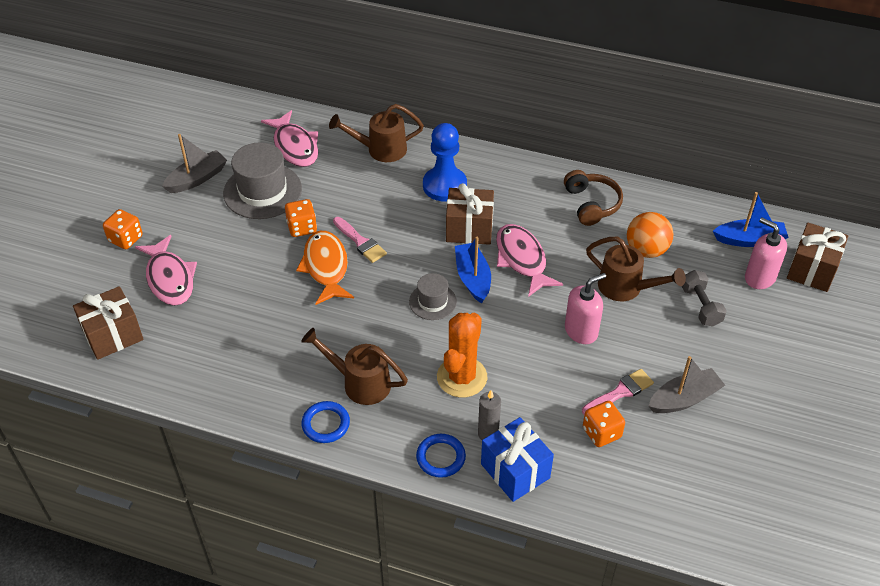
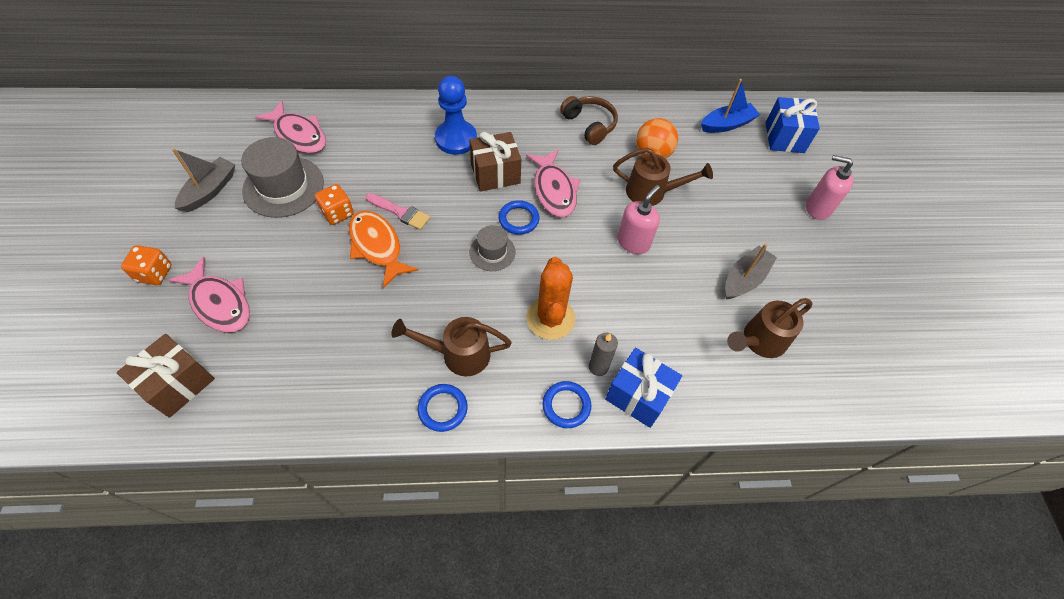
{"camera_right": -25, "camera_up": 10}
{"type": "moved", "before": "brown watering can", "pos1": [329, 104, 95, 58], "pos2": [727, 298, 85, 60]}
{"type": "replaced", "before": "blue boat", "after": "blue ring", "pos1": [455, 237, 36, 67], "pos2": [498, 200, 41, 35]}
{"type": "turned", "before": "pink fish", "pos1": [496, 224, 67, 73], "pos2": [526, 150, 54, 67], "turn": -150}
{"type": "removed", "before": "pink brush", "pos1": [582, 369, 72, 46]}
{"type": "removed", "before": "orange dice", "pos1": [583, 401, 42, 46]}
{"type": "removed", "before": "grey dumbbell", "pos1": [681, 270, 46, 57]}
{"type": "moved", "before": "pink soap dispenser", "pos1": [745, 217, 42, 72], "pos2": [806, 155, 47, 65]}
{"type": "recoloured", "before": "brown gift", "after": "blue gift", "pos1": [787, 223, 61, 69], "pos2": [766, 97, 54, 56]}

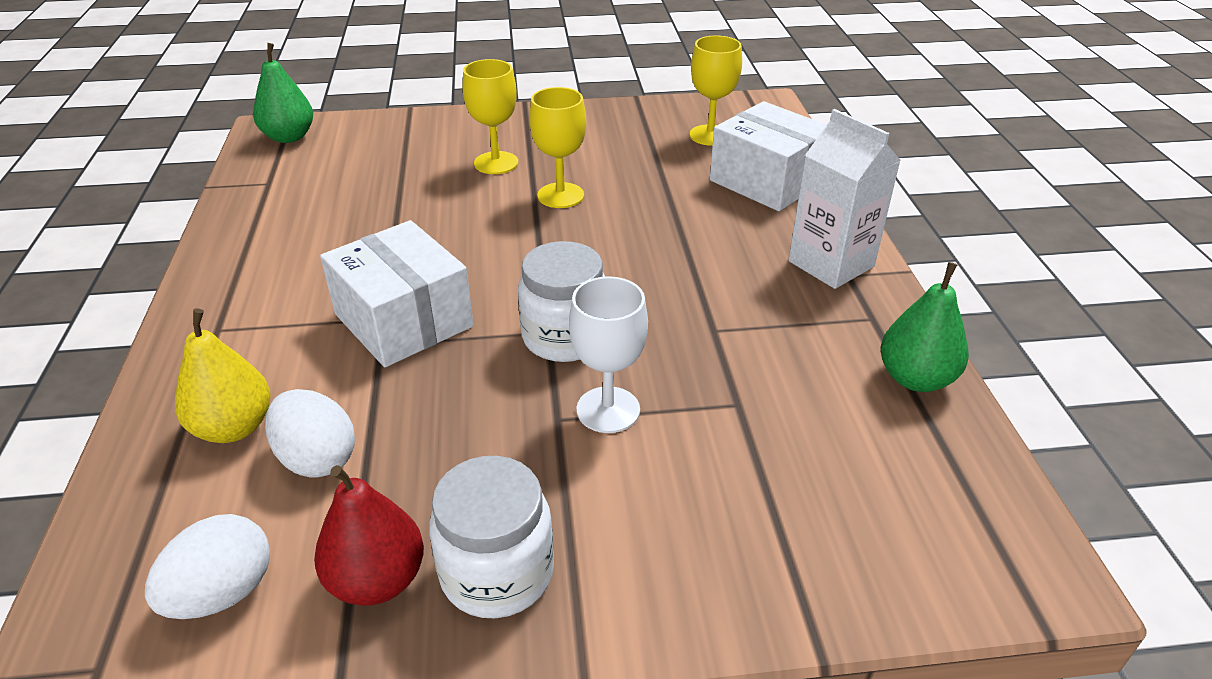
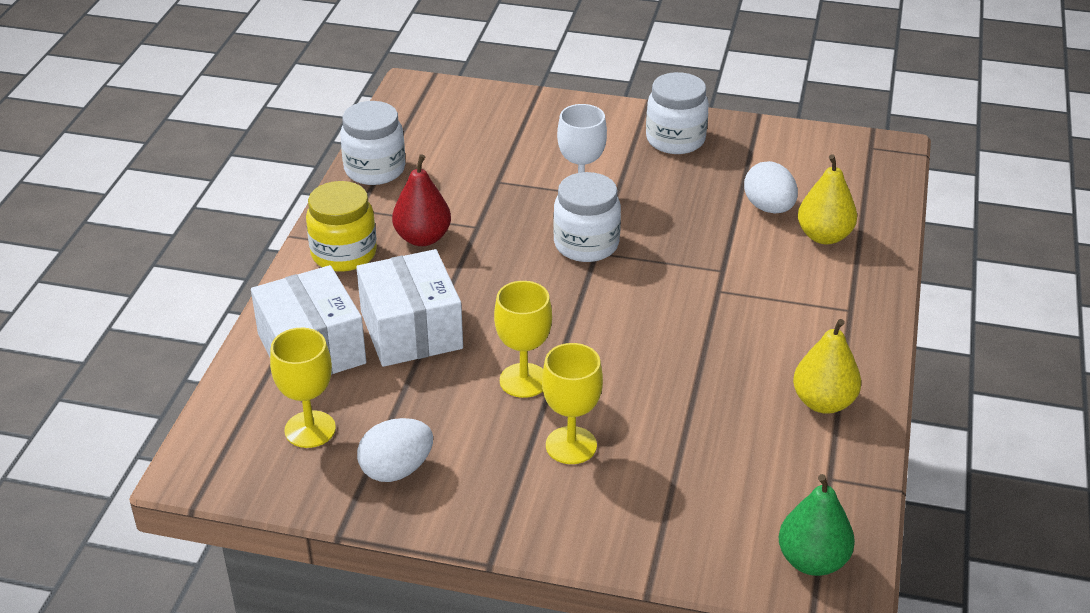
{"camera_right": -160, "camera_up": 0}
{"type": "moved", "before": "white egg", "pos1": [145, 514, 125, 105], "pos2": [357, 418, 76, 64]}
{"type": "moved", "before": "red pear", "pos1": [314, 465, 110, 141], "pos2": [392, 154, 59, 92]}
{"type": "moved", "before": "white box", "pos1": [320, 220, 154, 147], "pos2": [356, 249, 107, 118]}
{"type": "replaced", "before": "white carton", "after": "yellow jar", "pos1": [788, 109, 113, 180], "pos2": [306, 181, 71, 91]}
{"type": "replaced", "before": "green pear", "after": "white jar", "pos1": [881, 262, 88, 130], "pos2": [340, 101, 65, 84]}
{"type": "added", "after": "yellow pear", "pos2": [793, 319, 68, 95]}

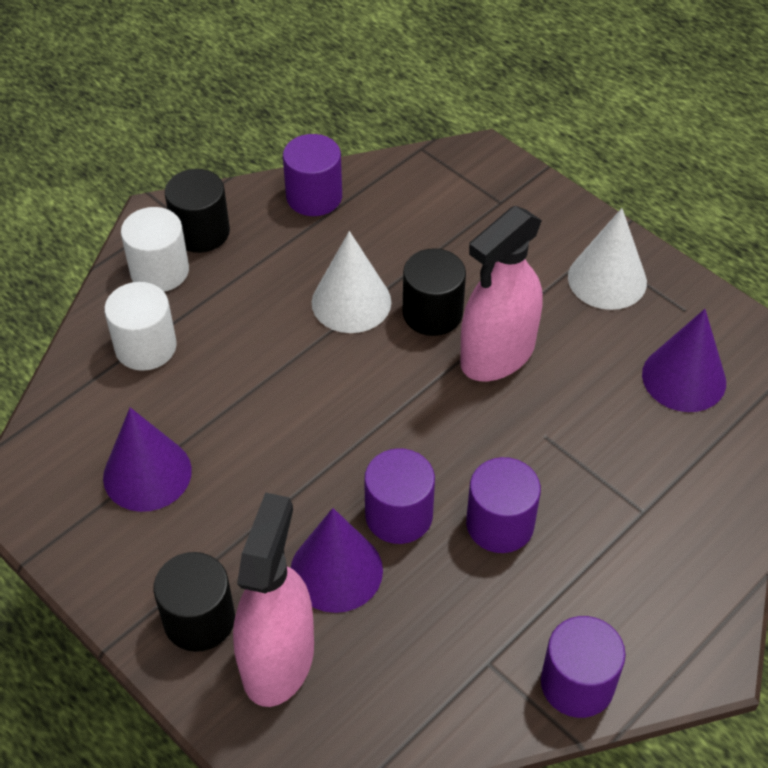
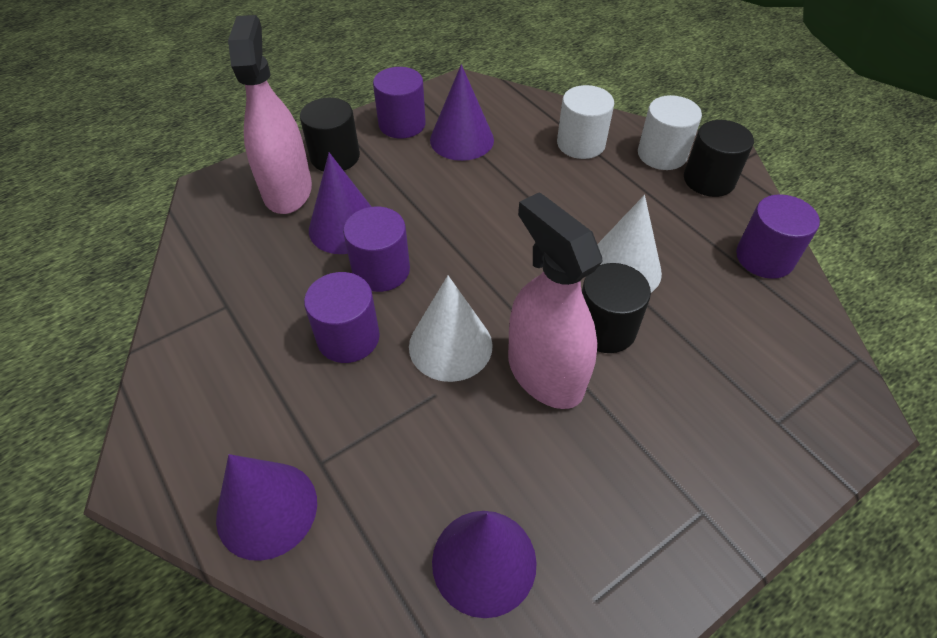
{"camera_right": 100, "camera_up": 0}
{"type": "turned", "before": "pink spray bottle", "pos1": [233, 492, 81, 215], "pos2": [228, 15, 84, 199], "turn": -120}
{"type": "moved", "before": "purple cylinder", "pos1": [541, 616, 85, 102], "pos2": [373, 67, 53, 72]}
{"type": "moved", "before": "white cone", "pos1": [568, 208, 79, 102], "pos2": [409, 275, 84, 107]}
{"type": "added", "after": "purple cone", "pos2": [216, 454, 101, 107]}

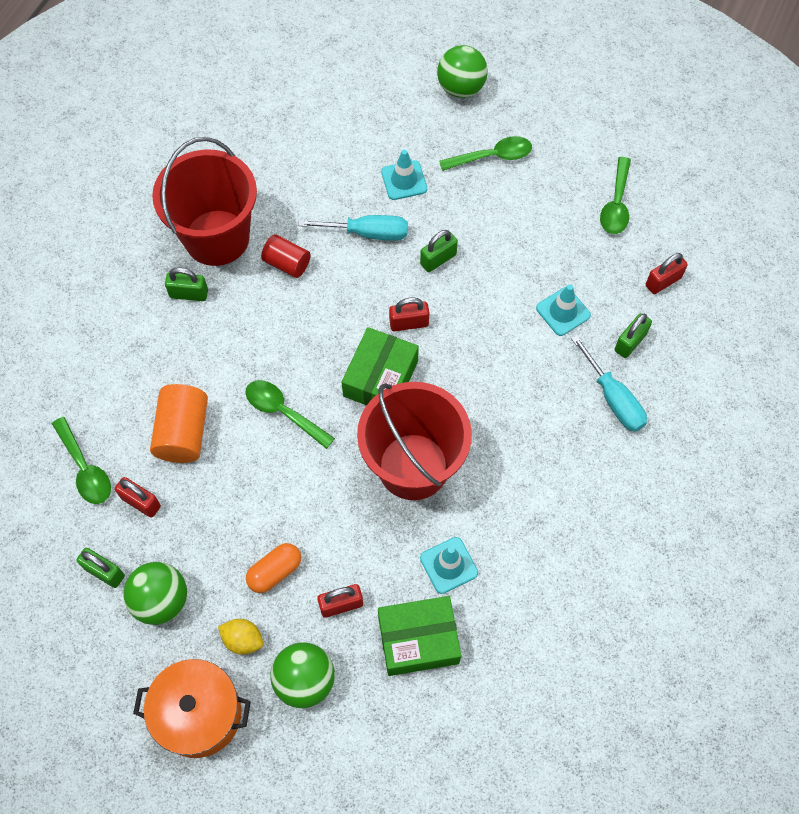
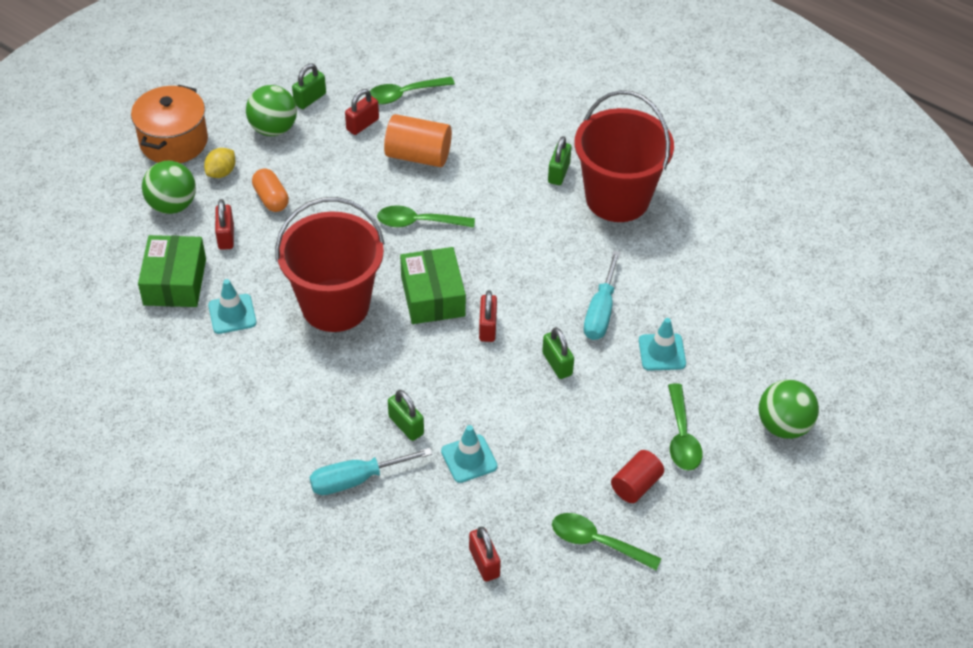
{"camera_right": 100, "camera_up": -15}
{"type": "turned", "before": "green spoon", "pos1": [245, 380, 90, 69], "pos2": [377, 205, 98, 23], "turn": -135}
{"type": "moved", "before": "red cylinder", "pos1": [261, 234, 50, 44], "pos2": [611, 450, 53, 53]}
{"type": "turned", "before": "green box", "pos1": [342, 327, 77, 78], "pos2": [400, 247, 66, 77], "turn": 45}
{"type": "moved", "before": "green padlock", "pos1": [614, 313, 38, 45], "pos2": [388, 390, 36, 51]}

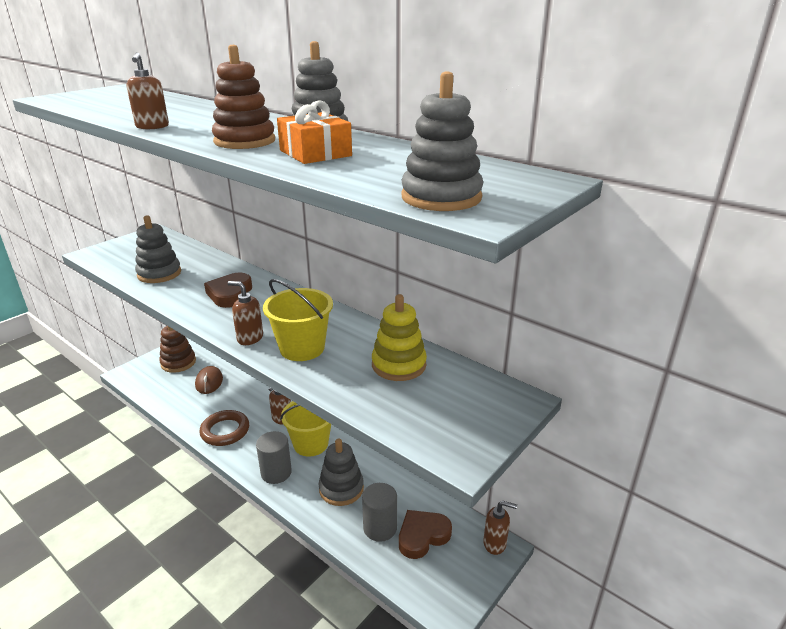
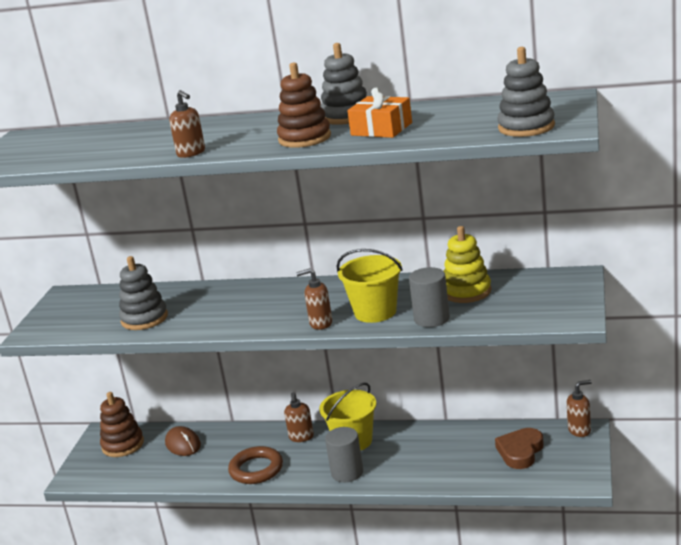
{"camera_right": -25, "camera_up": -5}
{"type": "removed", "before": "brown heart", "pos1": [204, 273, 48, 35]}
{"type": "removed", "before": "grey stacking toy", "pos1": [319, 439, 45, 67]}
{"type": "moved", "before": "grey cylinder", "pos1": [362, 483, 35, 59], "pos2": [409, 267, 41, 60]}

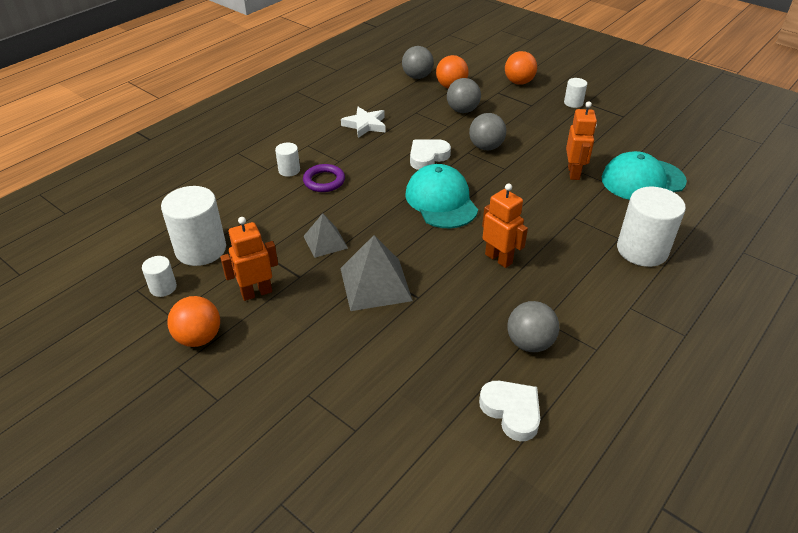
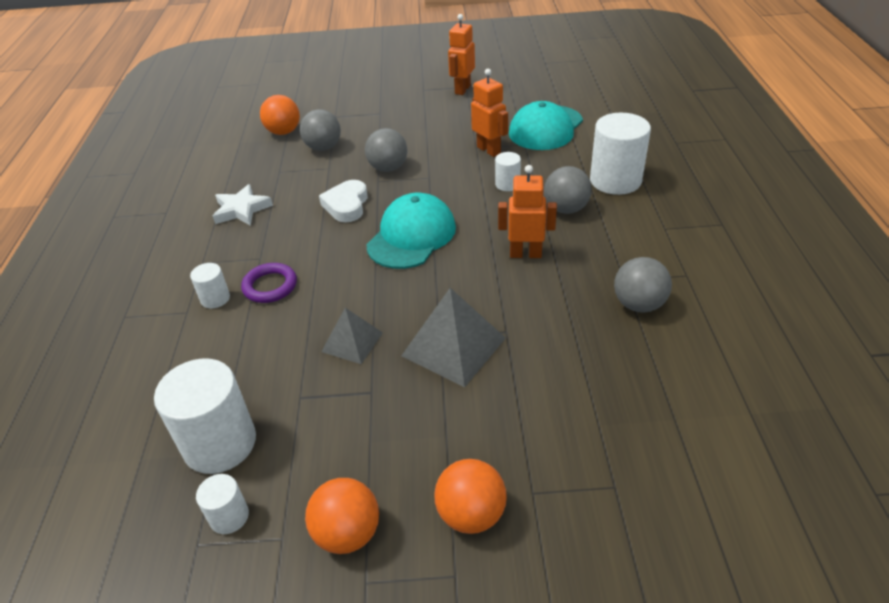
{"camera_right": -40, "camera_up": 0}
{"type": "moved", "before": "orange robot", "pos1": [220, 217, 58, 84], "pos2": [448, 14, 27, 81]}
{"type": "moved", "before": "grey ball", "pos1": [402, 46, 32, 33], "pos2": [544, 166, 48, 48]}
{"type": "turned", "before": "turquoise cap", "pos1": [405, 164, 73, 64], "pos2": [366, 193, 90, 76], "turn": 90}
{"type": "removed", "before": "white heart", "pos1": [479, 381, 61, 60]}
{"type": "moved", "before": "orange ball", "pos1": [505, 51, 32, 34], "pos2": [434, 459, 73, 75]}
{"type": "moved", "before": "white cylinder", "pos1": [564, 78, 23, 30], "pos2": [495, 152, 26, 39]}

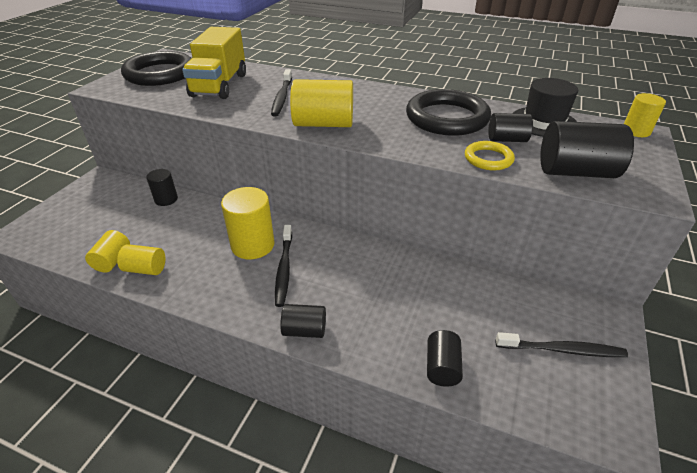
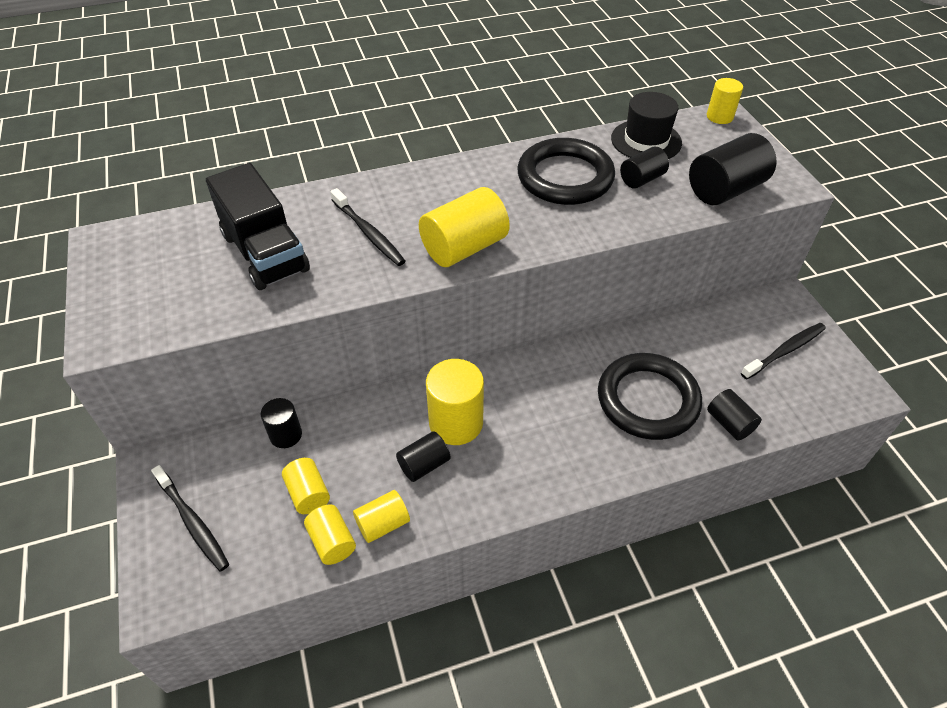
{"camera_right": -40, "camera_up": 10}
{"type": "moved", "before": "black ring", "pos1": [121, 51, 71, 35], "pos2": [598, 353, 104, 87]}
{"type": "recoloured", "before": "yellow truck", "after": "black truck", "pos1": [182, 27, 64, 72], "pos2": [206, 163, 104, 127]}
{"type": "moved", "before": "black toothbrush", "pos1": [275, 225, 17, 82], "pos2": [151, 465, 78, 106]}
{"type": "moved", "before": "black cylinder", "pos1": [280, 304, 46, 34], "pos2": [396, 431, 55, 51]}
{"type": "removed", "before": "yellow ring", "pos1": [465, 141, 50, 29]}
{"type": "added", "after": "yellow cylinder", "pos2": [282, 458, 48, 56]}

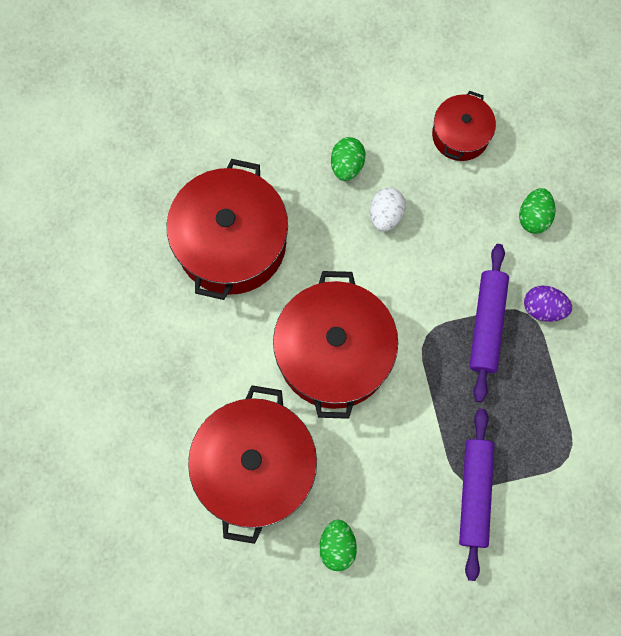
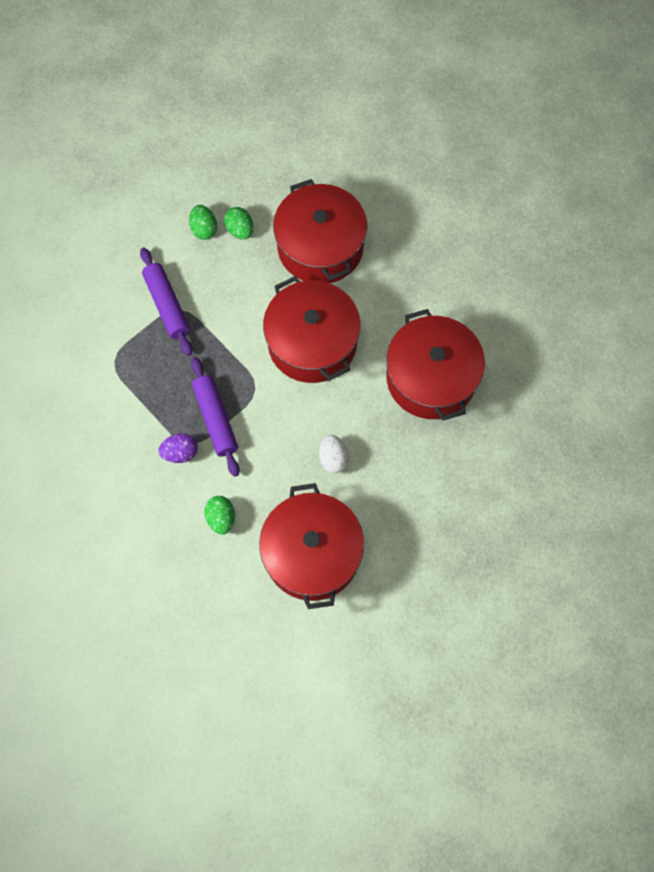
{"camera_right": 150, "camera_up": -5}
{"type": "moved", "before": "green egg", "pos1": [331, 137, 35, 44], "pos2": [189, 205, 28, 35]}
{"type": "resized", "before": "red pot", "pos1": [432, 91, 64, 70], "pos2": [259, 483, 105, 126], "scale": 1.86}

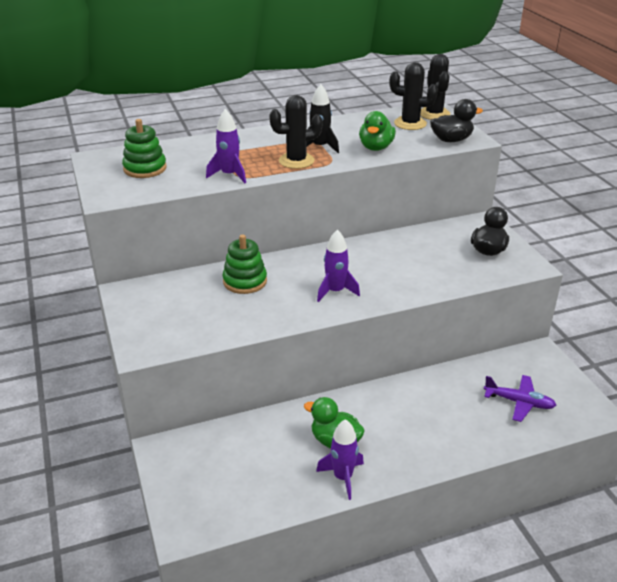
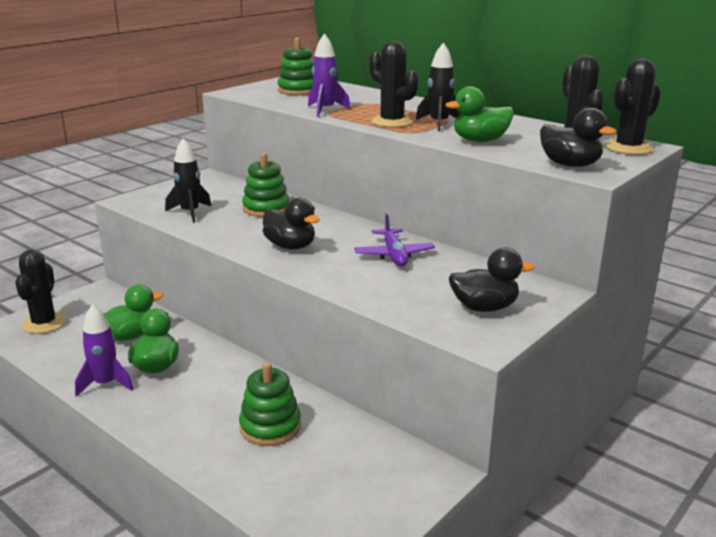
{"camera_right": 60, "camera_up": -10}
{"type": "replaced", "before": "purple rocket", "after": "black duck", "pos1": [317, 230, 43, 72], "pos2": [263, 198, 57, 52]}
{"type": "moved", "before": "purple plane", "pos1": [484, 375, 72, 47], "pos2": [354, 213, 81, 53]}
{"type": "added", "after": "black cactus", "pos2": [15, 250, 51, 84]}
{"type": "added", "after": "green duck", "pos2": [103, 285, 60, 56]}
{"type": "added", "after": "black rocket", "pos2": [165, 139, 46, 84]}
{"type": "added", "after": "green stacking toy", "pos2": [239, 362, 62, 84]}

